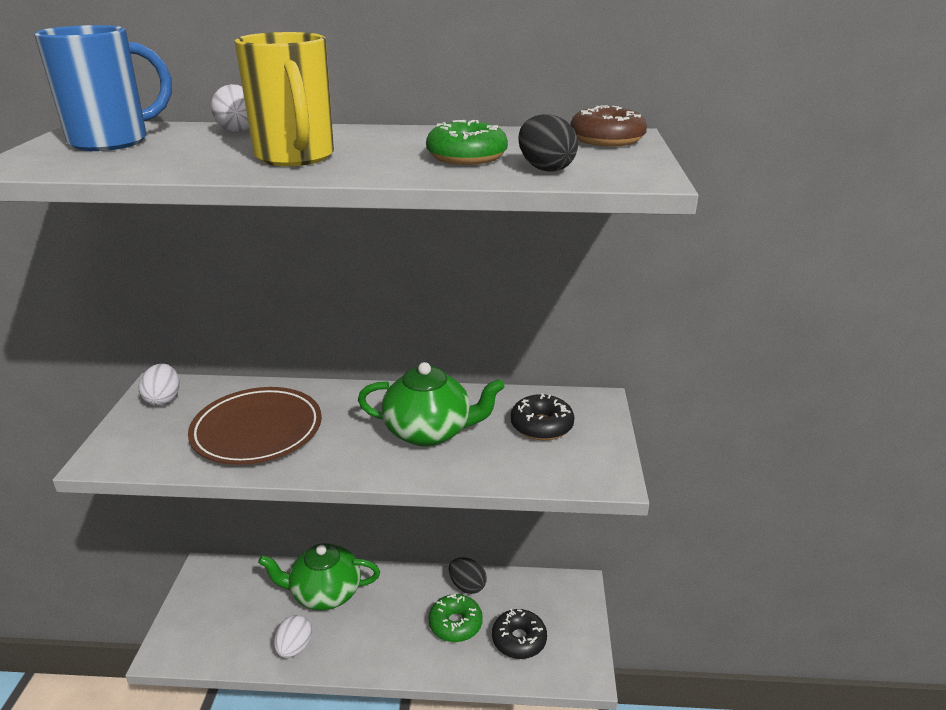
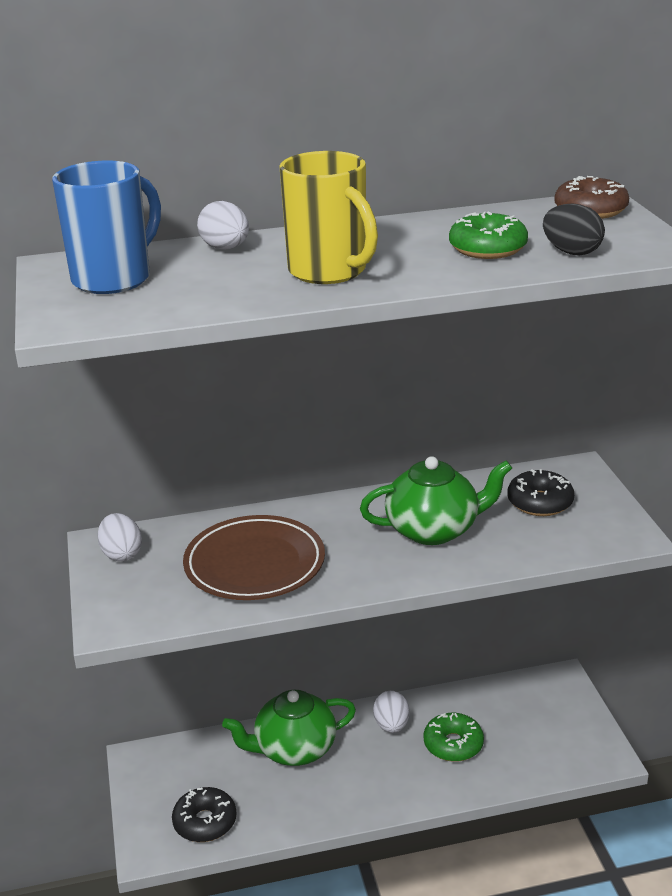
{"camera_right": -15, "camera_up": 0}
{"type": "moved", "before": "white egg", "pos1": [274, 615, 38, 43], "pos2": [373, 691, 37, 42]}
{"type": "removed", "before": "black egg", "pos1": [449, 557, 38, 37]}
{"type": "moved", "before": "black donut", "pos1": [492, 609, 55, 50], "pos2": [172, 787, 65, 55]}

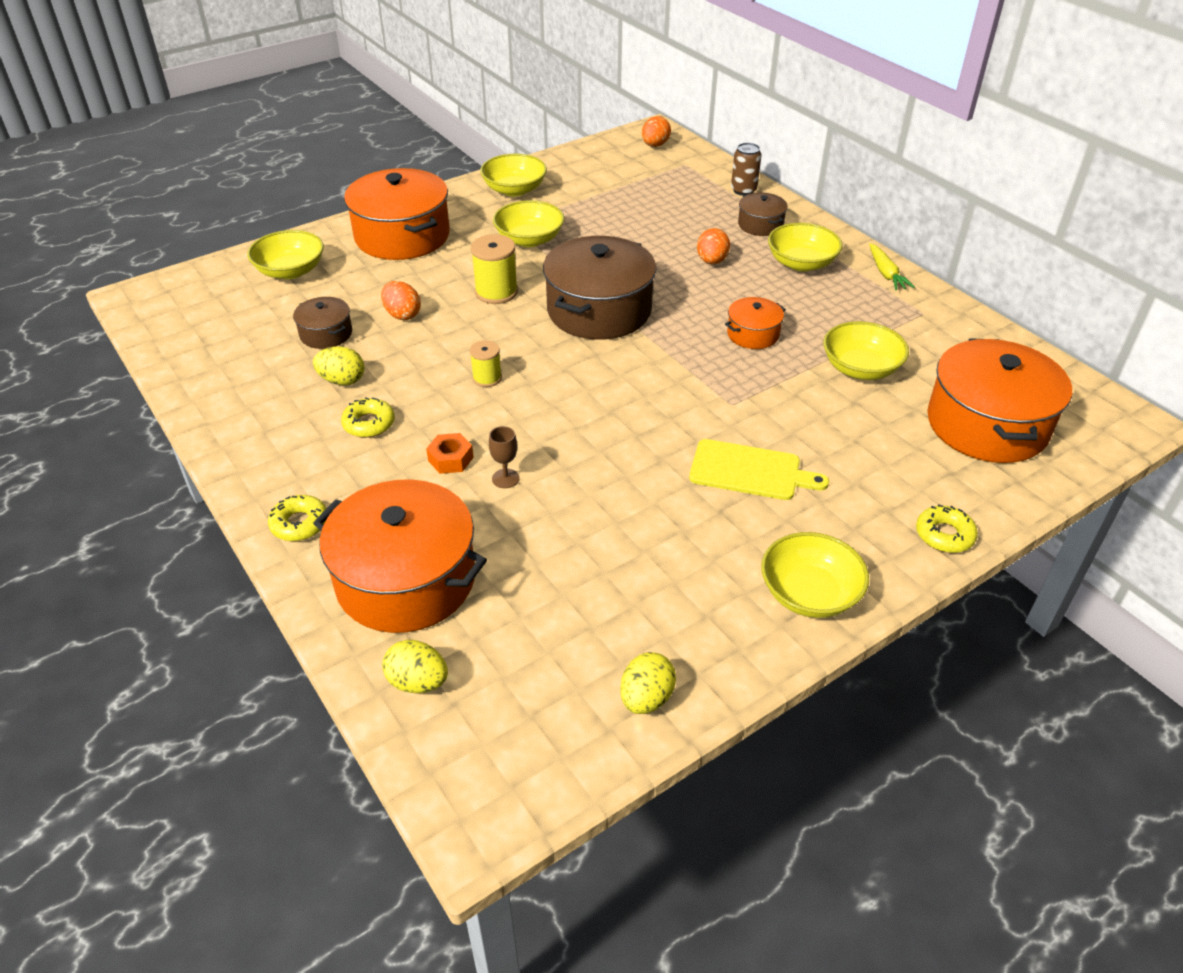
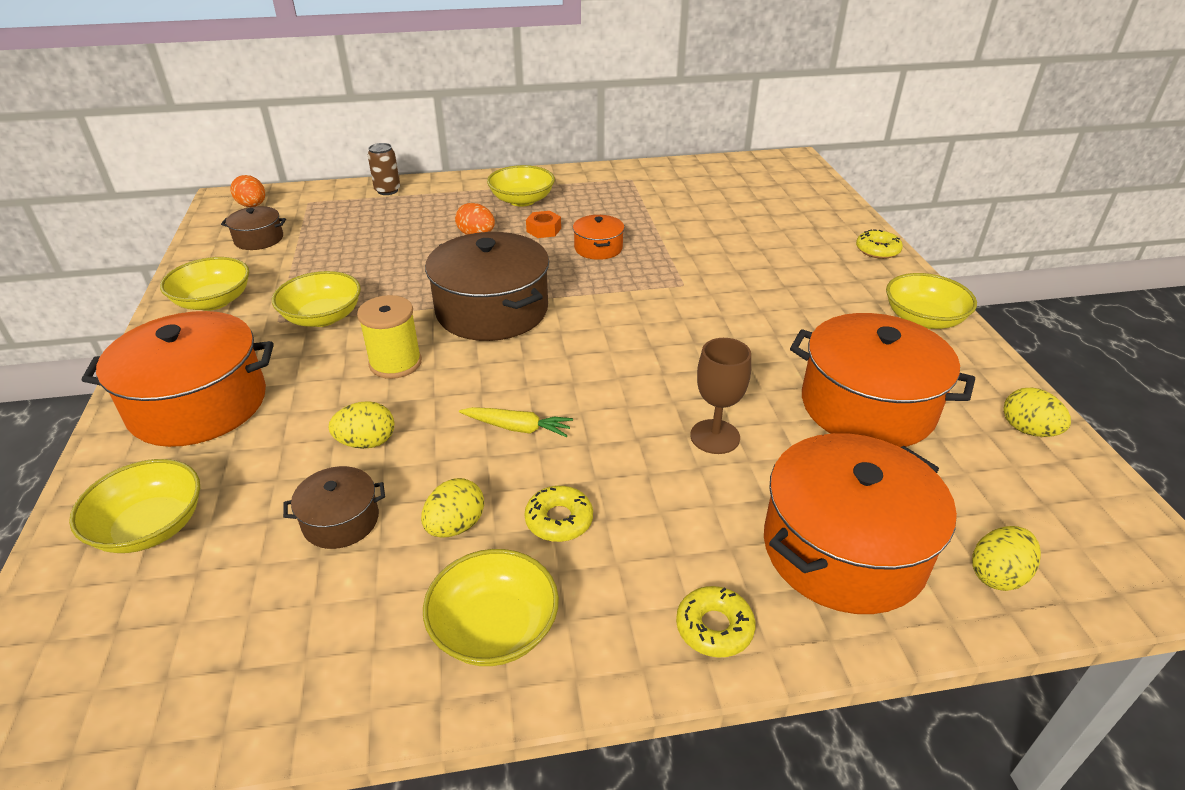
{"camera_right": -65, "camera_up": -5}
{"type": "recoloured", "before": "orange egg", "after": "yellow egg", "pos1": [381, 281, 40, 39], "pos2": [328, 401, 67, 48]}
{"type": "moved", "before": "orange nut", "pos1": [426, 433, 48, 41], "pos2": [526, 211, 35, 27]}
{"type": "removed", "before": "yellow spool", "pos1": [470, 340, 32, 47]}
{"type": "resized", "before": "brown goblet", "pos1": [489, 426, 31, 62], "pos2": [690, 338, 61, 116], "scale": 1.64}
{"type": "removed", "before": "yellow cutting board", "pos1": [689, 439, 140, 61]}
{"type": "moved", "before": "brown pot", "pos1": [738, 193, 50, 43], "pos2": [221, 206, 65, 44]}
{"type": "moved", "before": "yellow bowl", "pos1": [823, 321, 86, 59], "pos2": [423, 549, 136, 117]}
{"type": "moved", "before": "yellow carrot", "pos1": [869, 243, 46, 47], "pos2": [459, 407, 114, 30]}
{"type": "moved", "before": "orange pot", "pos1": [927, 338, 145, 125], "pos2": [790, 313, 185, 134]}

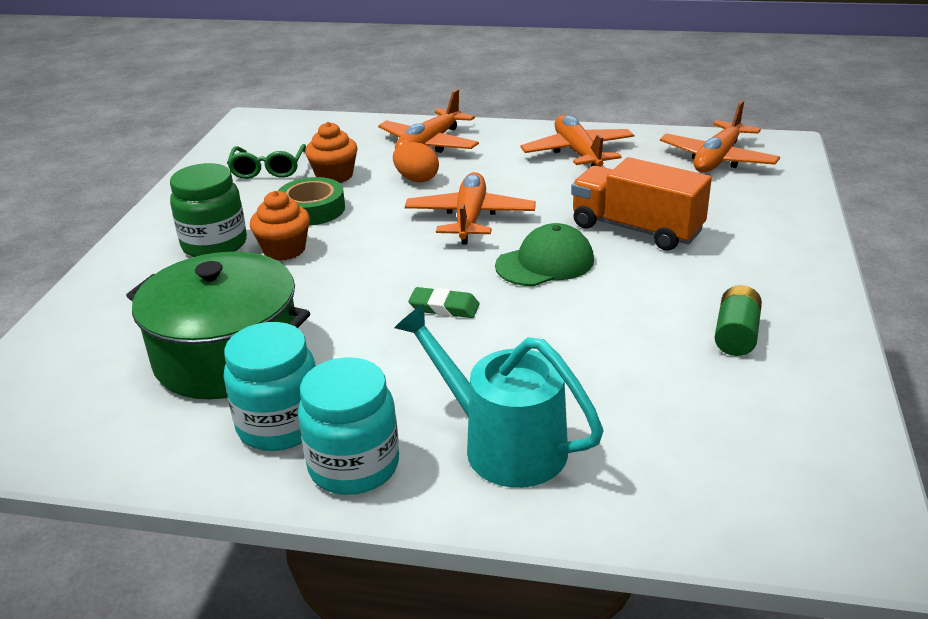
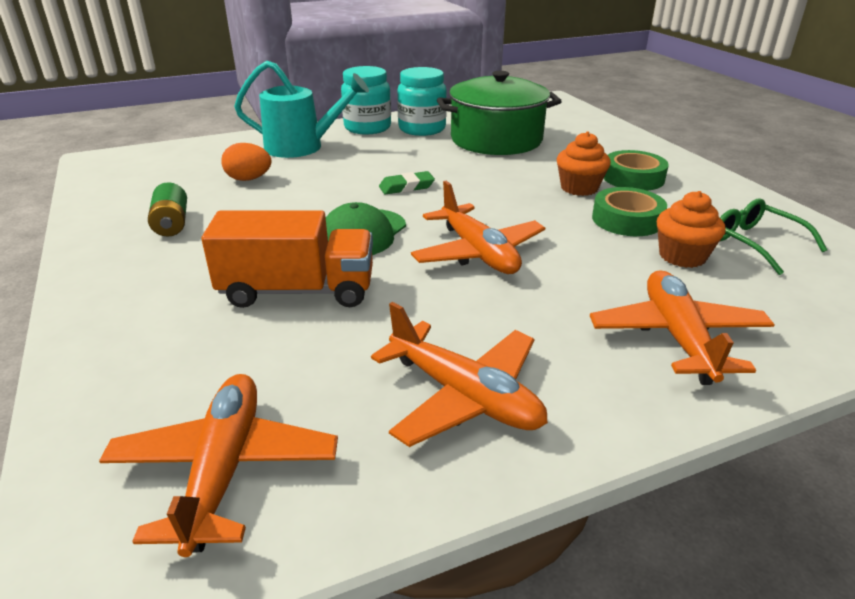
{"camera_right": 145, "camera_up": 0}
{"type": "replaced", "before": "green jar", "after": "green tape", "pos1": [170, 163, 77, 94], "pos2": [604, 150, 65, 41]}
{"type": "moved", "before": "orange egg", "pos1": [393, 142, 46, 40], "pos2": [221, 143, 51, 38]}

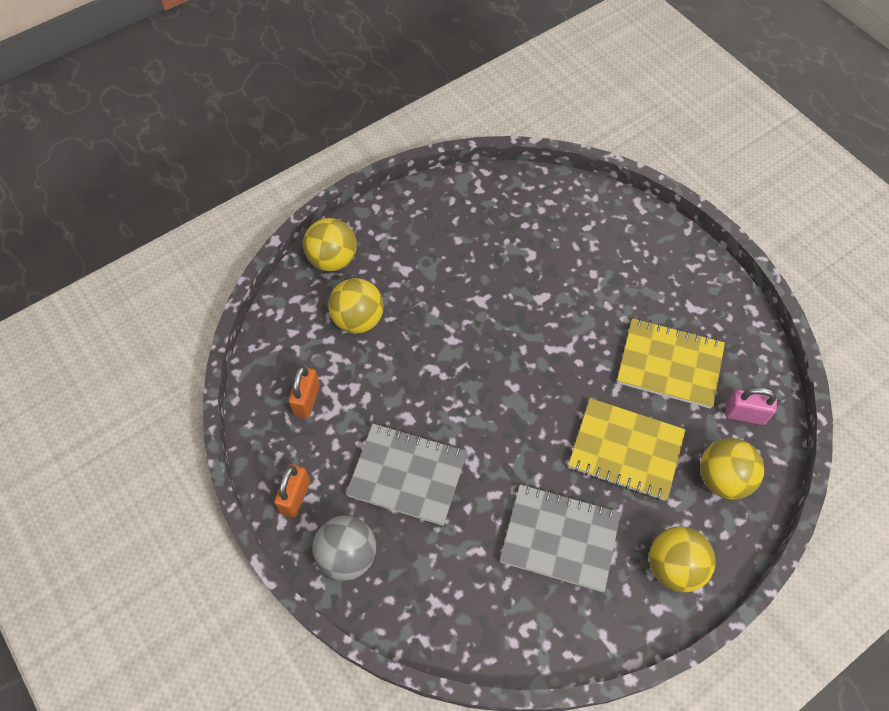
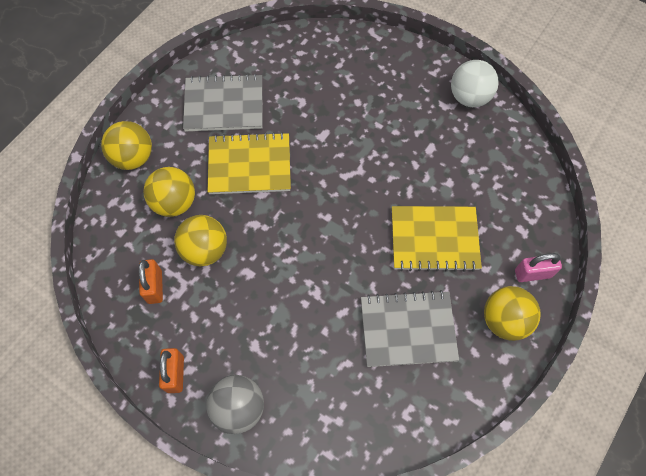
{"camera_right": -20, "camera_up": 5}
{"type": "moved", "before": "grey notebook", "pos1": [346, 424, 121, 102], "pos2": [183, 74, 80, 57]}
{"type": "moved", "before": "yellow notebook", "pos1": [617, 318, 108, 91], "pos2": [208, 132, 83, 62]}
{"type": "moved", "before": "yellow ball", "pos1": [700, 438, 64, 62], "pos2": [174, 215, 53, 51]}
{"type": "moved", "before": "pink padlock", "pos1": [725, 387, 52, 38], "pos2": [515, 253, 47, 29]}
{"type": "added", "after": "white ball", "pos2": [451, 60, 48, 47]}

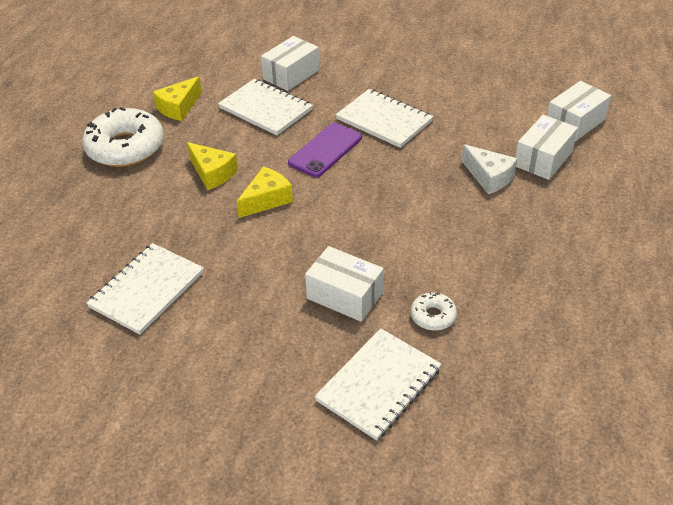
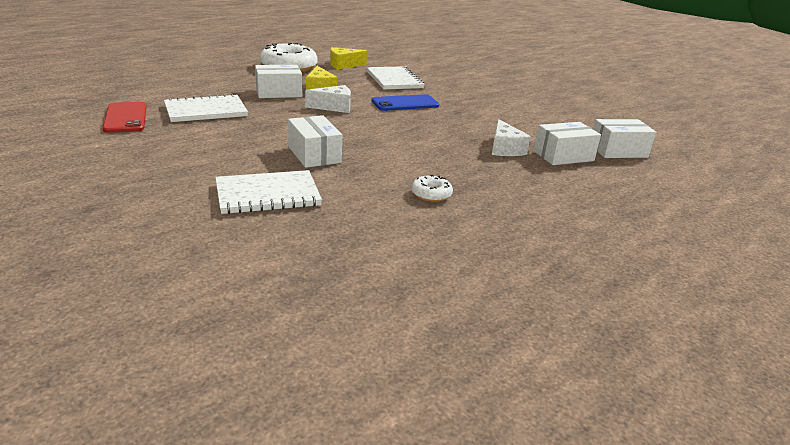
{"camera_right": 30, "camera_up": -15}
{"type": "recoloured", "before": "yellow cheese", "after": "white cheese", "pos1": [237, 166, 56, 52], "pos2": [305, 85, 46, 28]}
{"type": "moved", "before": "white box", "pos1": [261, 36, 58, 55], "pos2": [255, 65, 47, 33]}
{"type": "recoloured", "before": "purple phone", "after": "blue phone", "pos1": [288, 123, 74, 54], "pos2": [372, 94, 67, 17]}
{"type": "removed", "before": "white notebook", "pos1": [336, 89, 97, 59]}
{"type": "moved", "before": "white donut", "pos1": [411, 292, 46, 39], "pos2": [411, 175, 42, 27]}
{"type": "added", "after": "red phone", "pos2": [102, 102, 44, 31]}

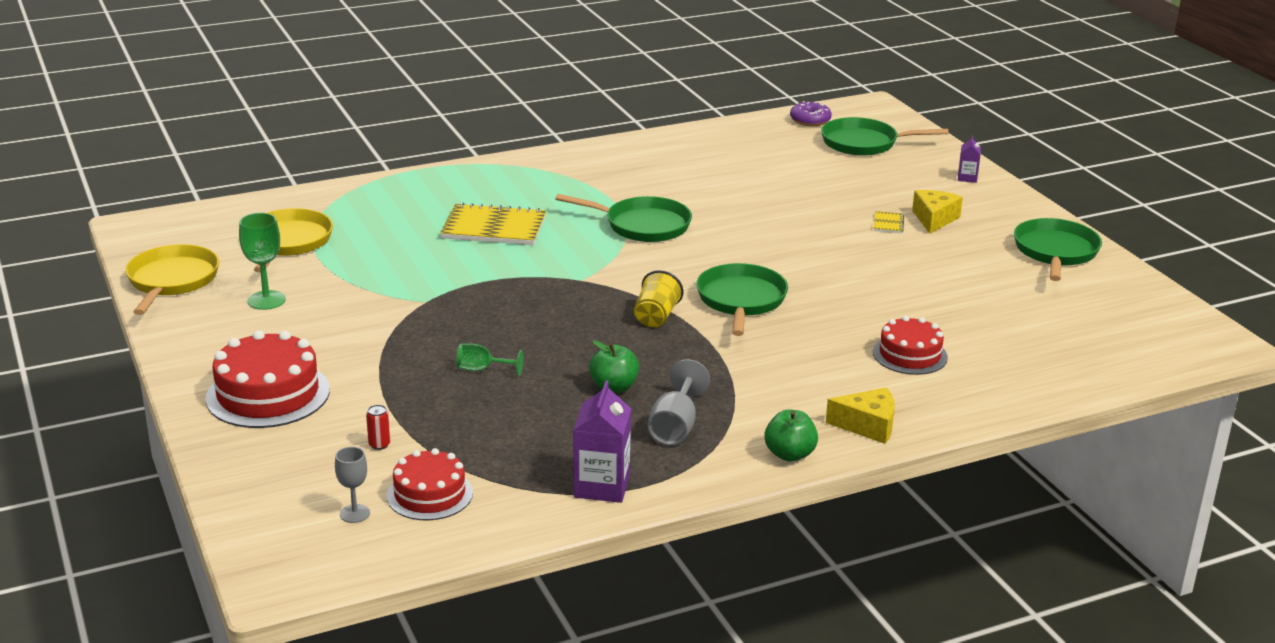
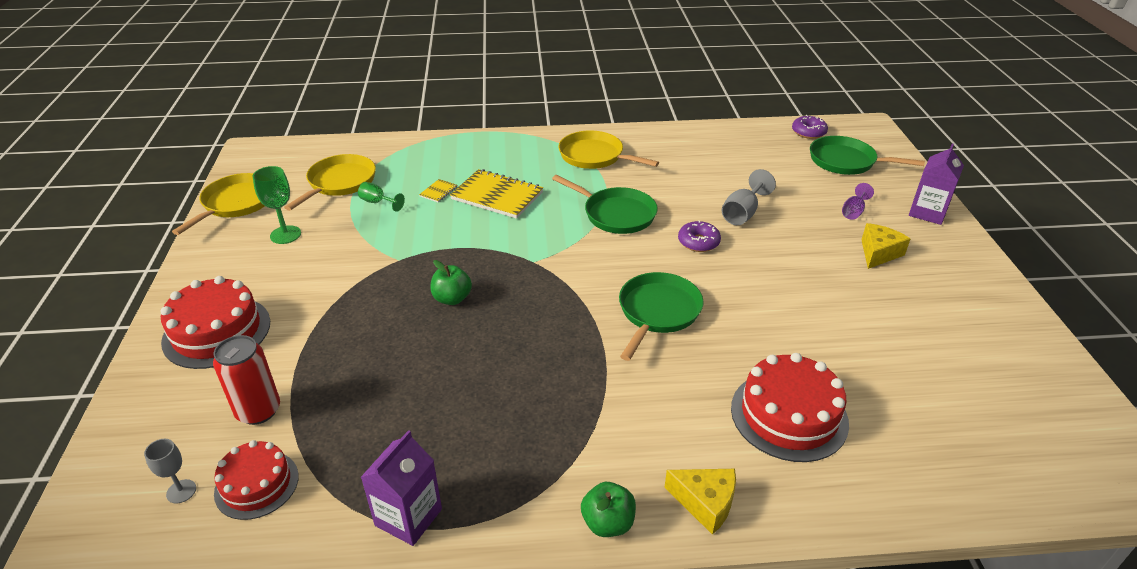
{"camera_right": 20, "camera_up": 10}
{"type": "resized", "before": "red can", "pos1": [366, 405, 24, 45], "pos2": [213, 335, 67, 90], "scale": 2.29}
{"type": "moved", "before": "green goblet", "pos1": [456, 343, 68, 33], "pos2": [358, 182, 47, 30]}
{"type": "moved", "before": "green apple", "pos1": [589, 340, 50, 53], "pos2": [430, 260, 42, 45]}
{"type": "removed", "before": "yellow cup", "pos1": [634, 270, 49, 57]}
{"type": "moved", "before": "grey goblet", "pos1": [648, 359, 62, 87], "pos2": [722, 169, 54, 56]}
{"type": "resized", "before": "red cake", "pos1": [873, 316, 75, 59], "pos2": [731, 353, 118, 109], "scale": 1.55}
{"type": "moved", "before": "yellow notebook", "pos1": [874, 211, 30, 22], "pos2": [419, 179, 38, 23]}
{"type": "resized", "before": "purple carton", "pos1": [958, 136, 23, 47], "pos2": [909, 144, 55, 81], "scale": 1.86}
{"type": "removed", "before": "green pan", "pos1": [1014, 218, 88, 63]}
{"type": "added", "after": "yellow pan", "pos2": [558, 130, 101, 39]}
{"type": "added", "after": "purple donut", "pos2": [678, 220, 43, 32]}
{"type": "added", "after": "purple goblet", "pos2": [842, 183, 32, 37]}

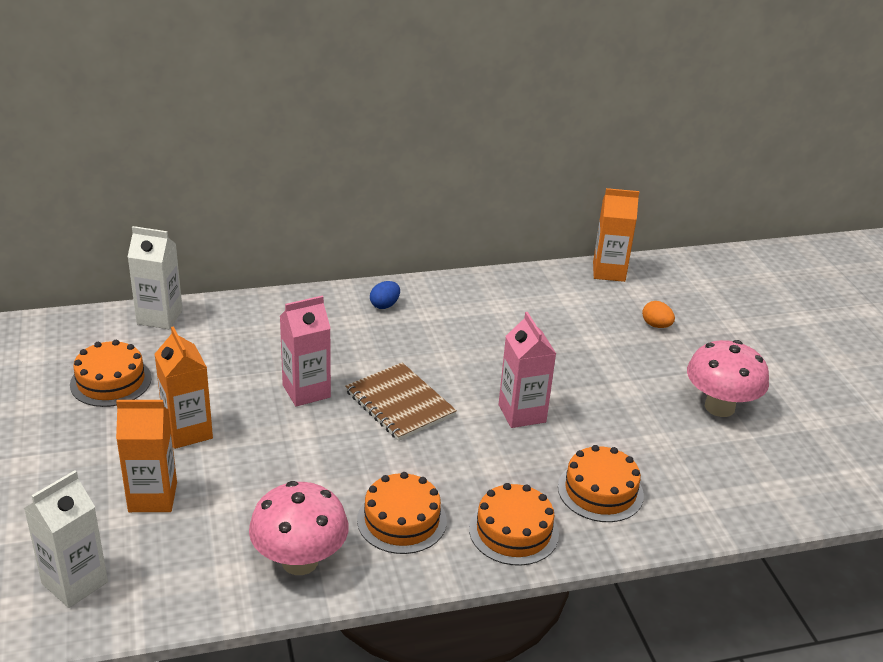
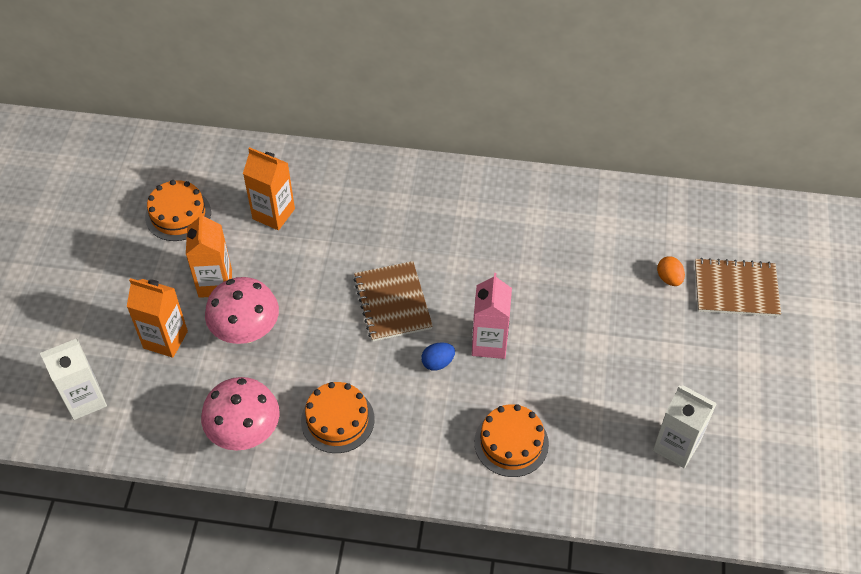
{"camera_right": 25, "camera_up": 20}
{"type": "moved", "before": "white carton", "pos1": [128, 226, 55, 103], "pos2": [653, 385, 64, 83]}
{"type": "removed", "before": "pink carton", "pos1": [280, 295, 51, 112]}
{"type": "moved", "before": "blue egg", "pos1": [370, 281, 30, 28], "pos2": [421, 342, 34, 29]}
{"type": "removed", "before": "orange cake", "pos1": [469, 483, 90, 83]}
{"type": "moved", "before": "orange carton", "pos1": [593, 188, 46, 94], "pos2": [243, 147, 52, 83]}
{"type": "moved", "before": "pink mushroom", "pos1": [687, 340, 82, 77], "pos2": [205, 277, 74, 67]}
{"type": "added", "after": "brown notebook", "pos2": [695, 258, 86, 59]}

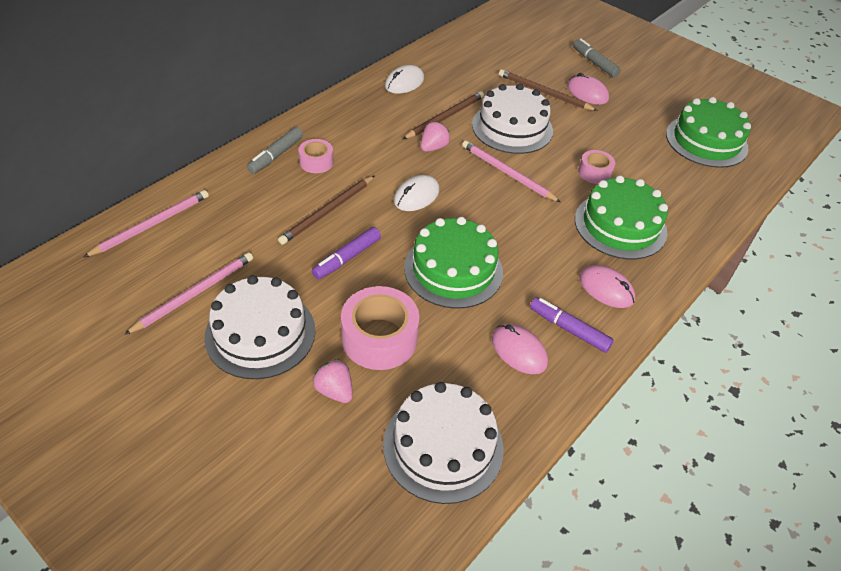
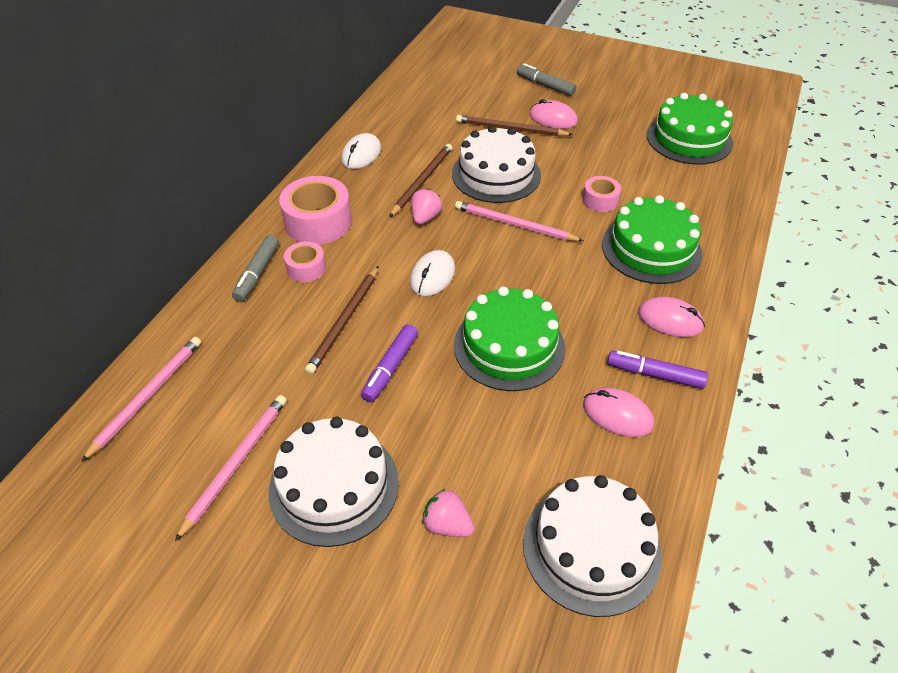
{"camera_right": -15, "camera_up": 0}
{"type": "moved", "before": "pink tape", "pos1": [341, 286, 78, 84], "pos2": [279, 176, 73, 69]}

